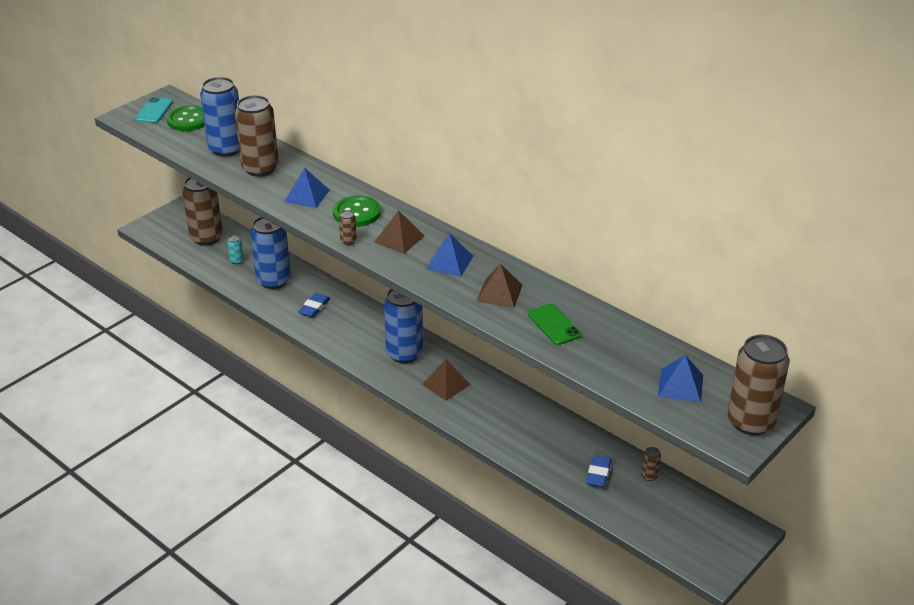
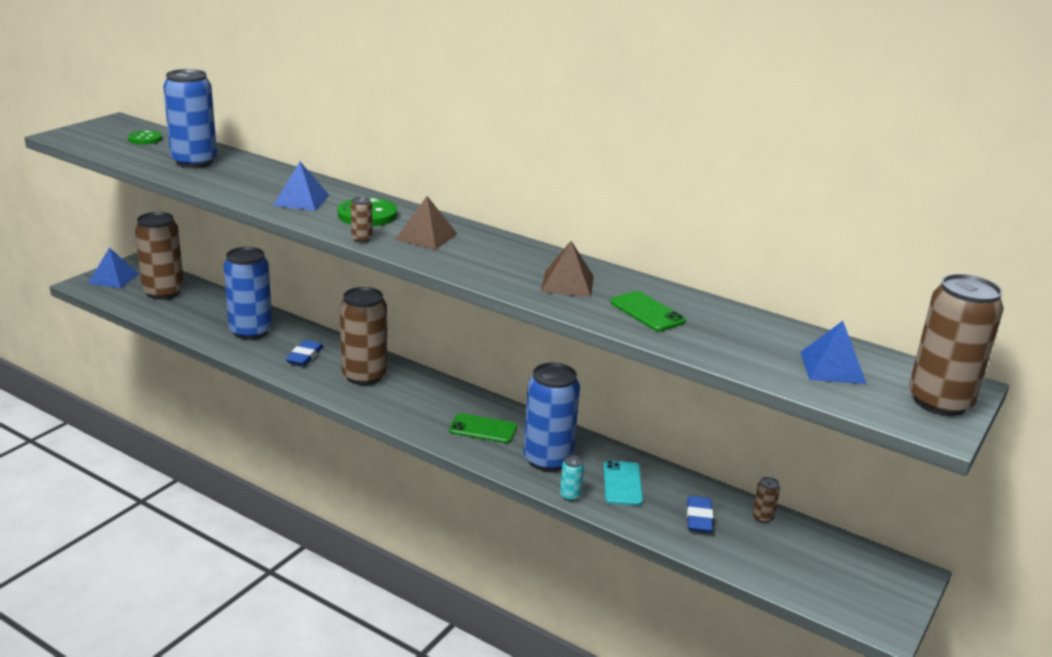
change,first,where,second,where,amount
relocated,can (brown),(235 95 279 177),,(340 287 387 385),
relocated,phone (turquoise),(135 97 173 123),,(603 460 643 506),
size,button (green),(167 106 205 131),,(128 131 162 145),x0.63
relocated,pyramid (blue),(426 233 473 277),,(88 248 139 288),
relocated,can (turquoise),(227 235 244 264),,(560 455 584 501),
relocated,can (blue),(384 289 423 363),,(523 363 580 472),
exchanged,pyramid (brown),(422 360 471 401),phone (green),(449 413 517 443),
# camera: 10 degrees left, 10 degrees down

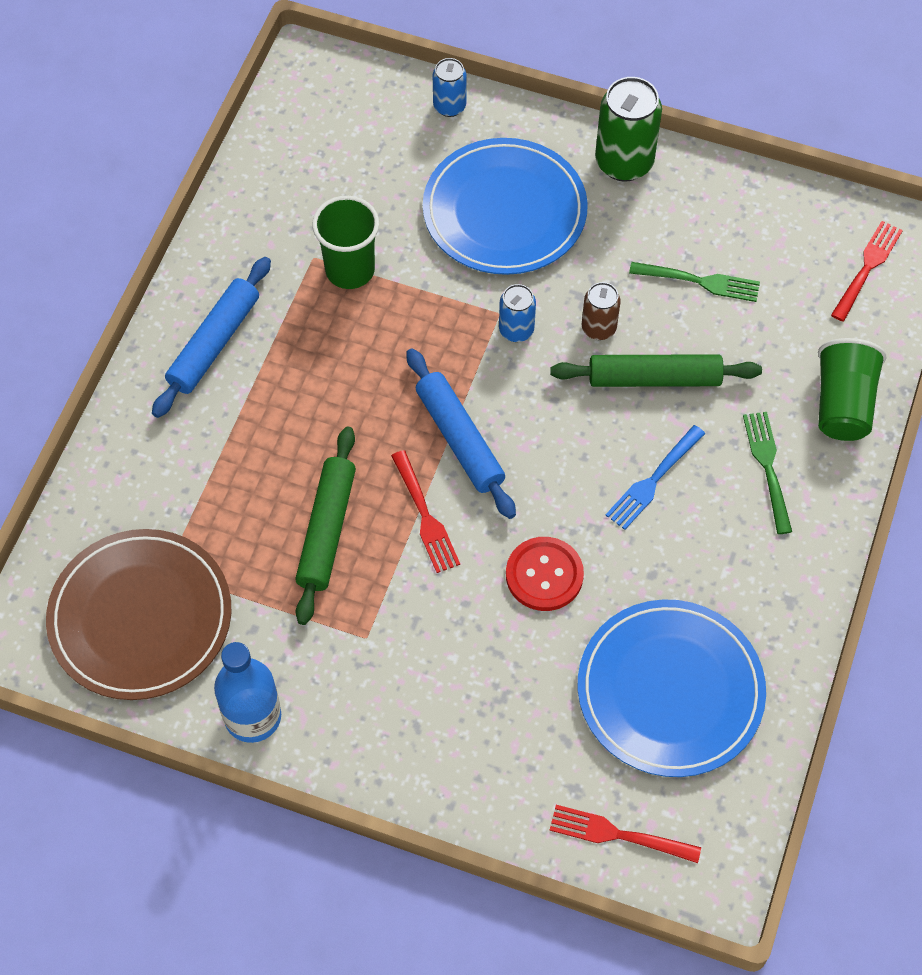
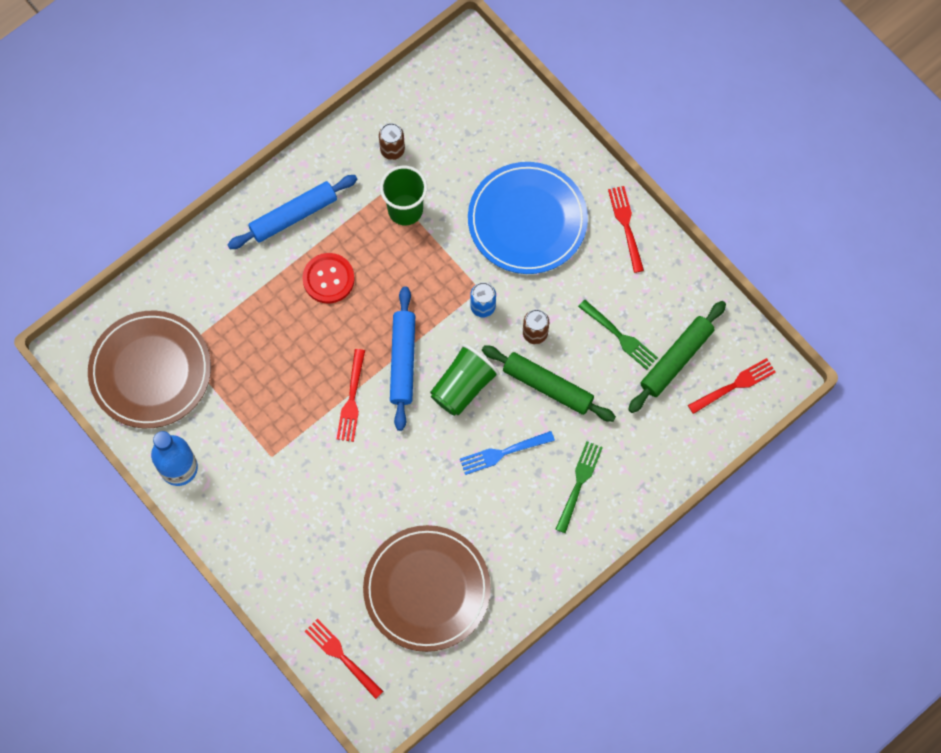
change,first,where,second,where,amount
missing,can (blue),(433 58 467 117),,,
exchanged,can (green),(595 77 662 181),fork (red),(608 186 644 273),
relocated,cup (green),(818 338 886 441),,(430 344 500 416),
relocated,rolling pin (green),(295 427 356 625),,(628 301 726 413),
relocated,button (red),(506 537 584 611),,(302 253 355 304),
colour,plate (blue),(578 599 766 777),plate (brown),(363 525 491 652),
appeared,,,can (brown),(379 123 405 160),
# camera: 30 degrees right, 10 degrees up

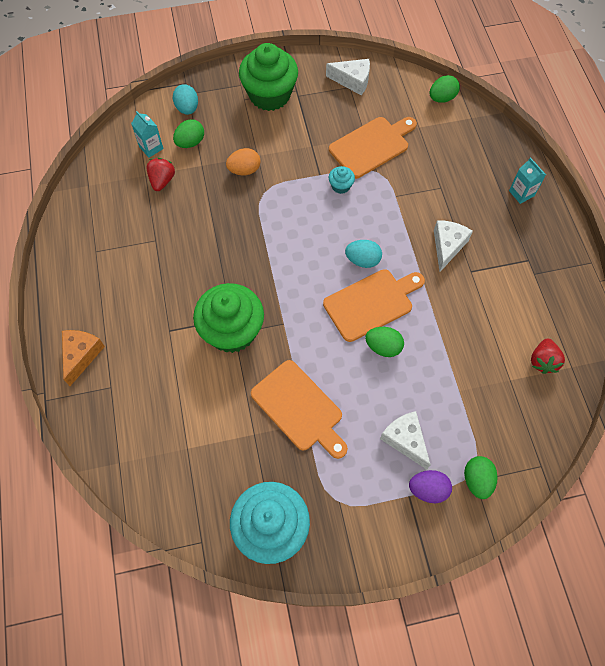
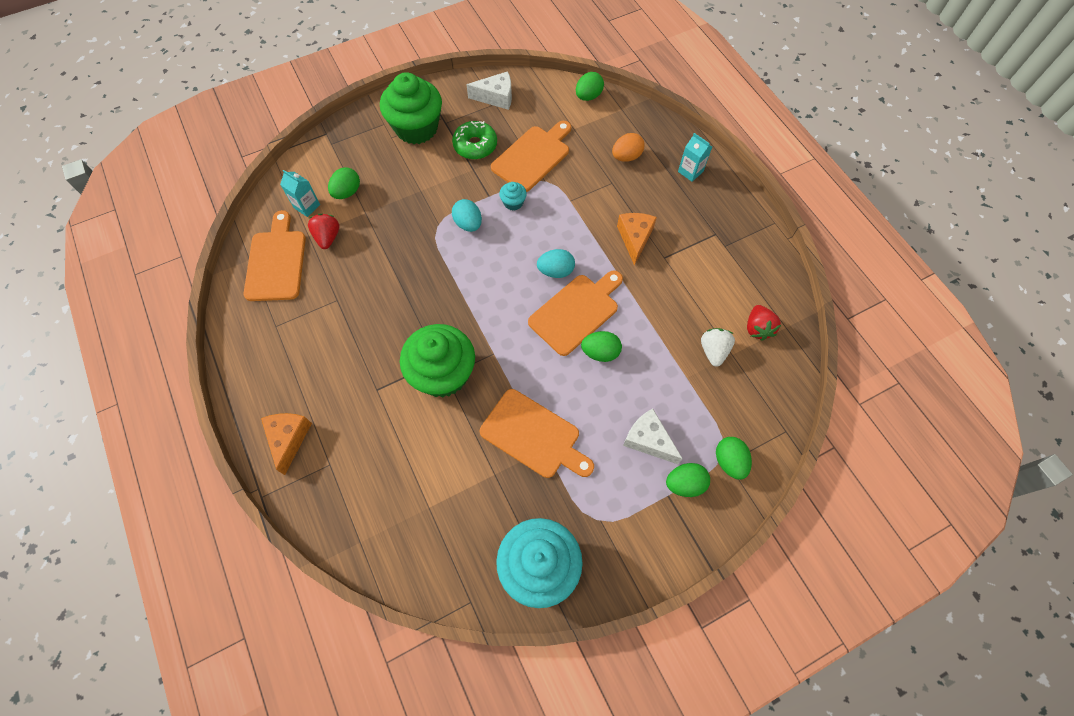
change,first,where,second,where,amount
relocated,egg (turquoise),(173 84 198 115),,(452 199 482 232),
relocated,egg (orange),(226 148 261 175),,(612 133 645 162),
colour,cheese (white),(434 220 473 272),cheese (orange),(617 213 657 266),
colour,egg (purple),(409 470 452 503),egg (green),(666 463 710 497),
appeared,,,donut (green),(452 121 497 160),
appeared,,,cutting board (orange),(243 210 306 301),
appeared,,,strawberry (white),(701 328 735 367),
# camera: 15 degrees left, 0 degrees up

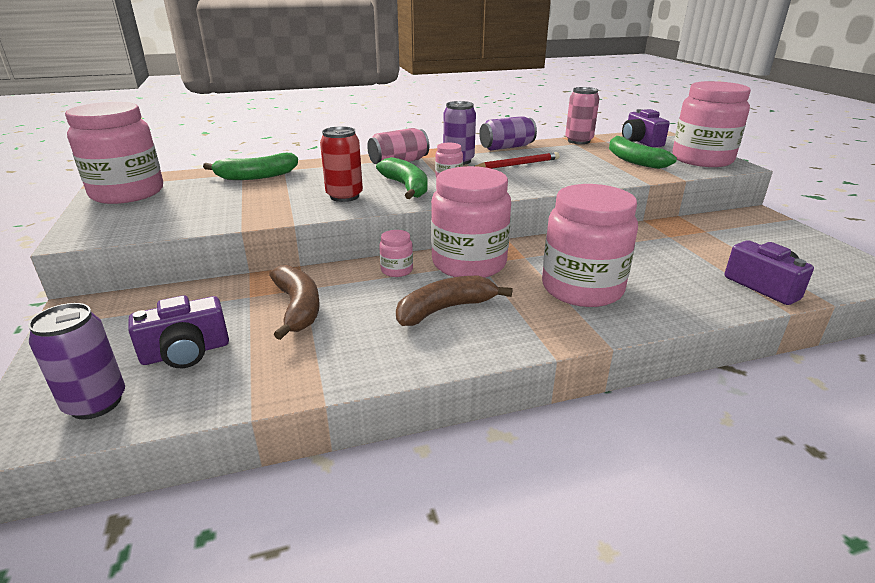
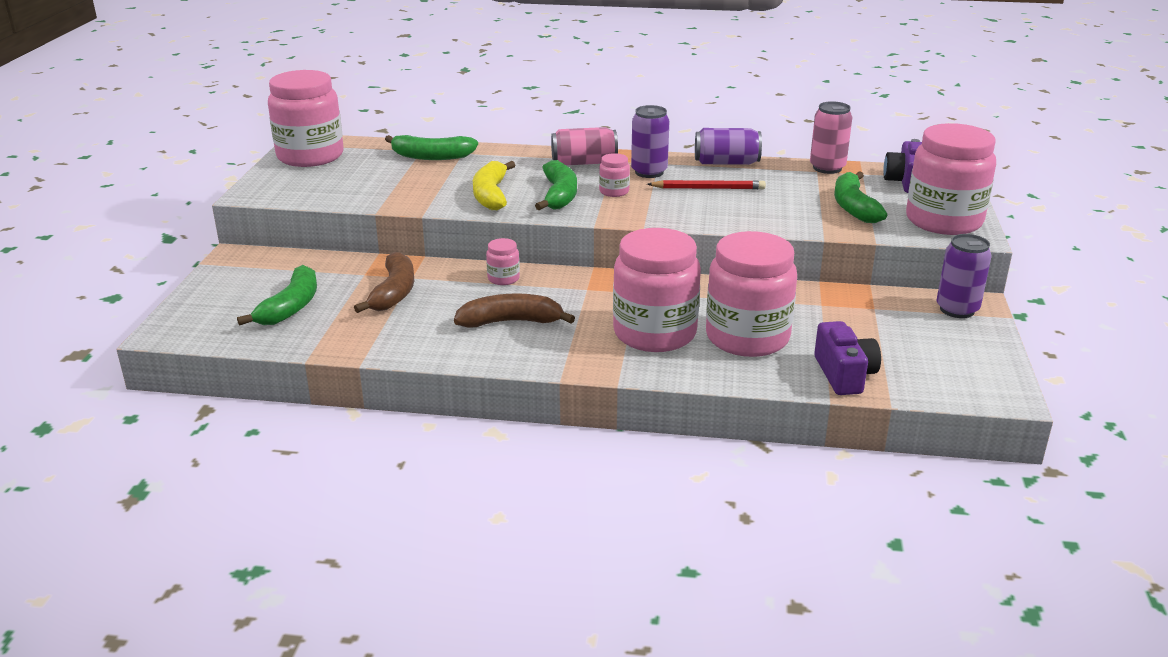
change,first,where,second,where,amount
exchanged,can (red),(320 126 363 202),banana (yellow),(473 161 515 210),
relocated,jar (pink),(431 166 511 278),,(706 231 797 357),
exchanged,camera (purple),(128 295 229 368),banana (green),(237 265 317 326),
relocated,can (purple),(28 303 125 420),,(937 234 992 318),
# camera: 25 degrees right, 0 degrees up

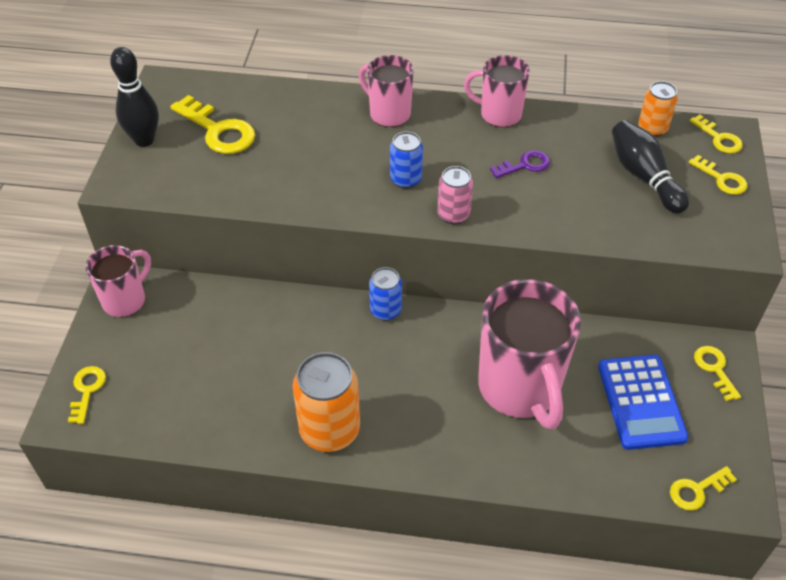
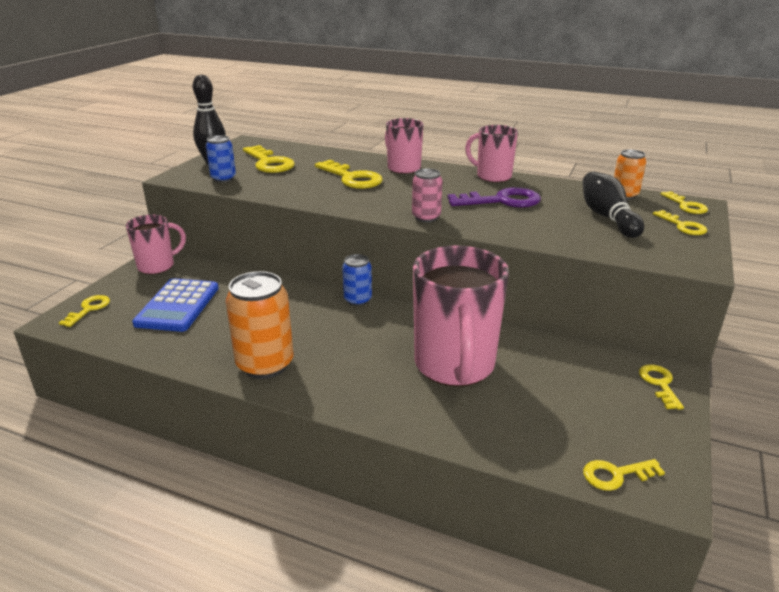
change,first,where,second,where,amount
relocated,can (blue),(390 131 423 189),,(206 135 236 182),
size,key (purple),(490 150 550 178),,(448 187 541 208),x1.71
relocated,calculator (blue),(598 355 689 450),,(132 278 219 332),
appeared,,,key (yellow),(315 160 383 189),
# camera: 15 degrees right, 20 degrees down

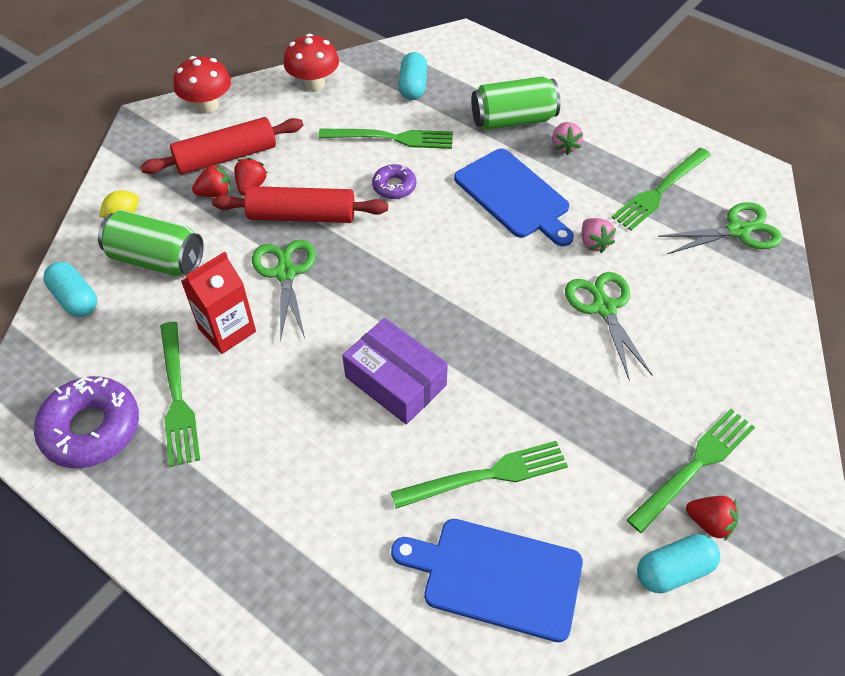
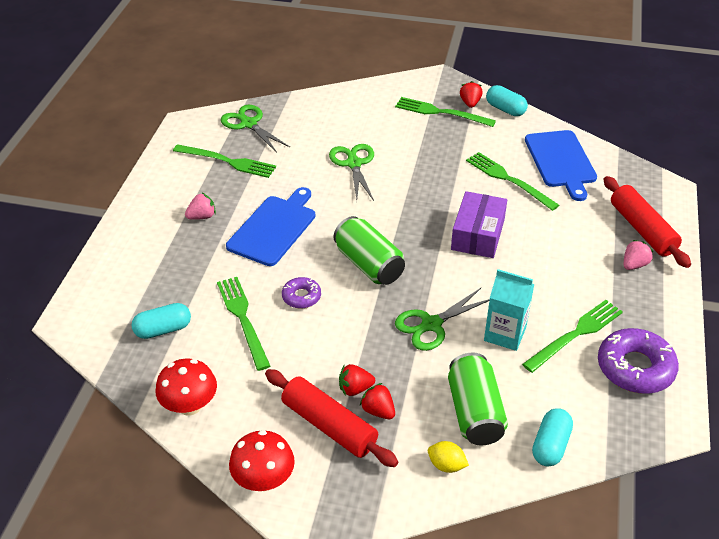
change,first,where,second,where,amount
relocated,can (green),(471 77 560 130),,(334 216 405 285),
relocated,rolling pin (red),(212 186 388 223),,(603 176 691 268),
relocated,strawberry (pink),(582 218 616 253),,(624 240 654 270),
colour,carton (red),(181 252 256 354),carton (turquoise),(484 269 534 351),
spun,scissors (green),(565 272 653 379),,(329 144 374 201),120 degrees clockwise
# camera: 115 degrees left, 10 degrees down

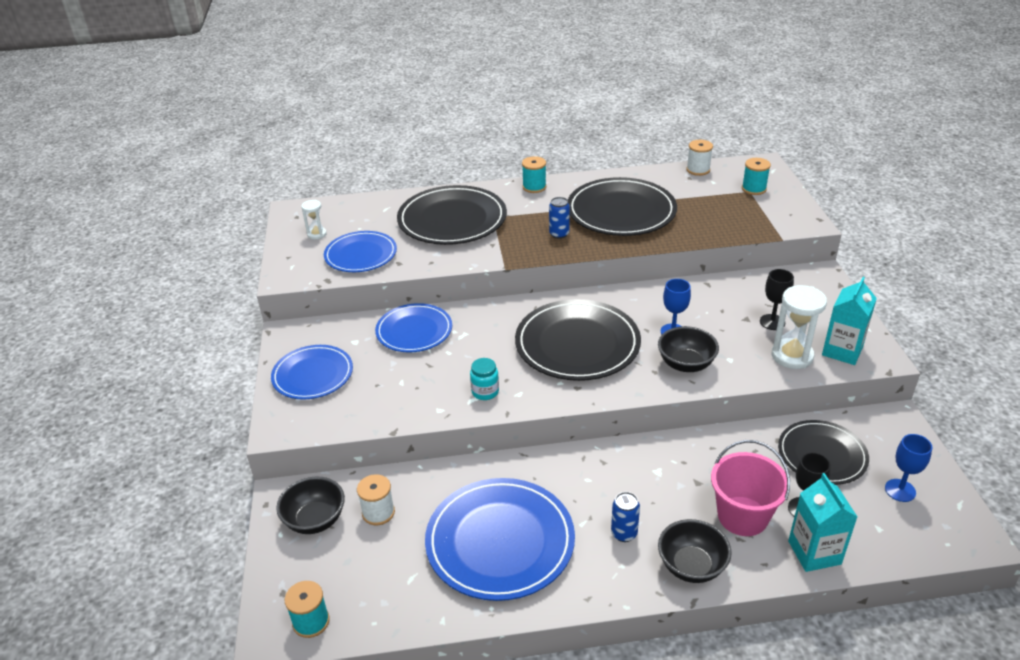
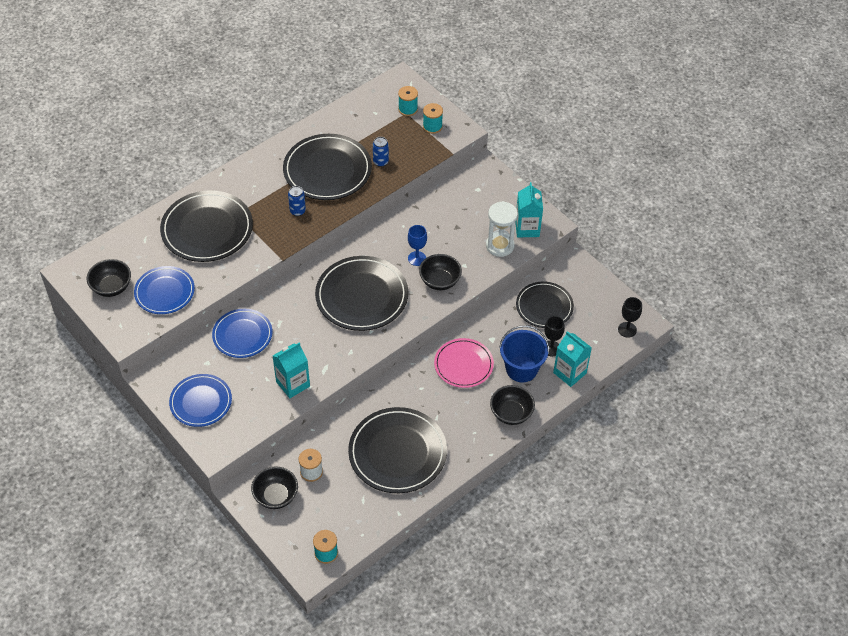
change,first,where,second,where,amount
missing,spool (white),(686 140 713 176),,,
relocated,spool (turquoise),(522 156 546 193),,(423 103 443 134),
exchanged,hourglass (white),(301 200 327 240),bowl (black),(87 259 131 297),
relocated,goblet (black),(760 269 794 330),,(618 297 642 338),
missing,jar (turquoise),(470 358 499 400),,,
missing,goblet (blue),(885 434 932 502),,,
colour,bucket (pink),(711 440 790 536),bucket (blue),(499 325 549 382),
colour,plate (blue),(425 478 575 601),plate (black),(348 407 447 493),
relocated,can (blue),(611 492 640 542),,(373 137 389 167),
appeared,,,plate (pink),(434 338 494 388),
appeared,,,carton (turquoise),(273 343 310 398),
# camera: 35 degrees left, 15 degrees up

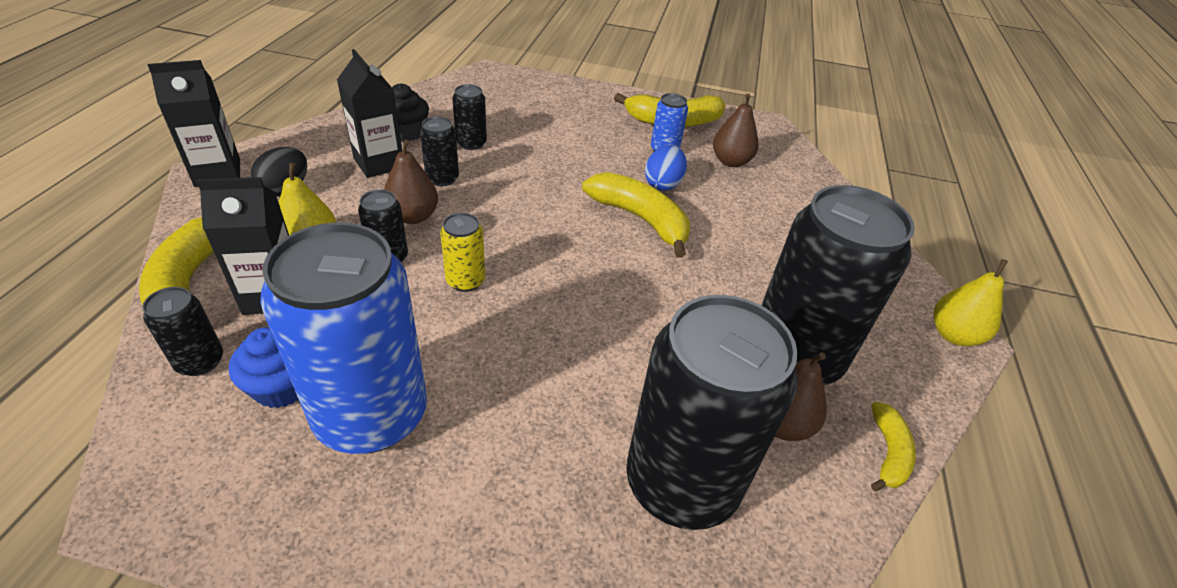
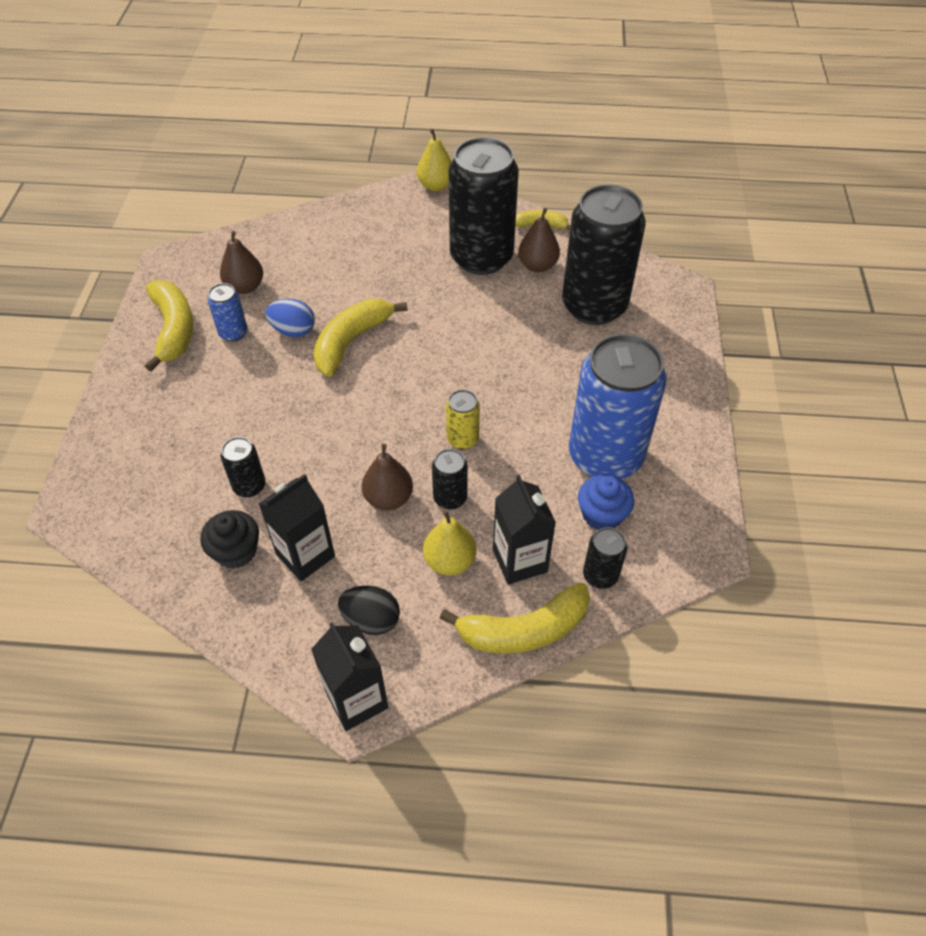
change,first,where,second,where,amount
missing,can (black),(420 116 459 186),,,
# camera: 95 degrees left, 10 degrees up

